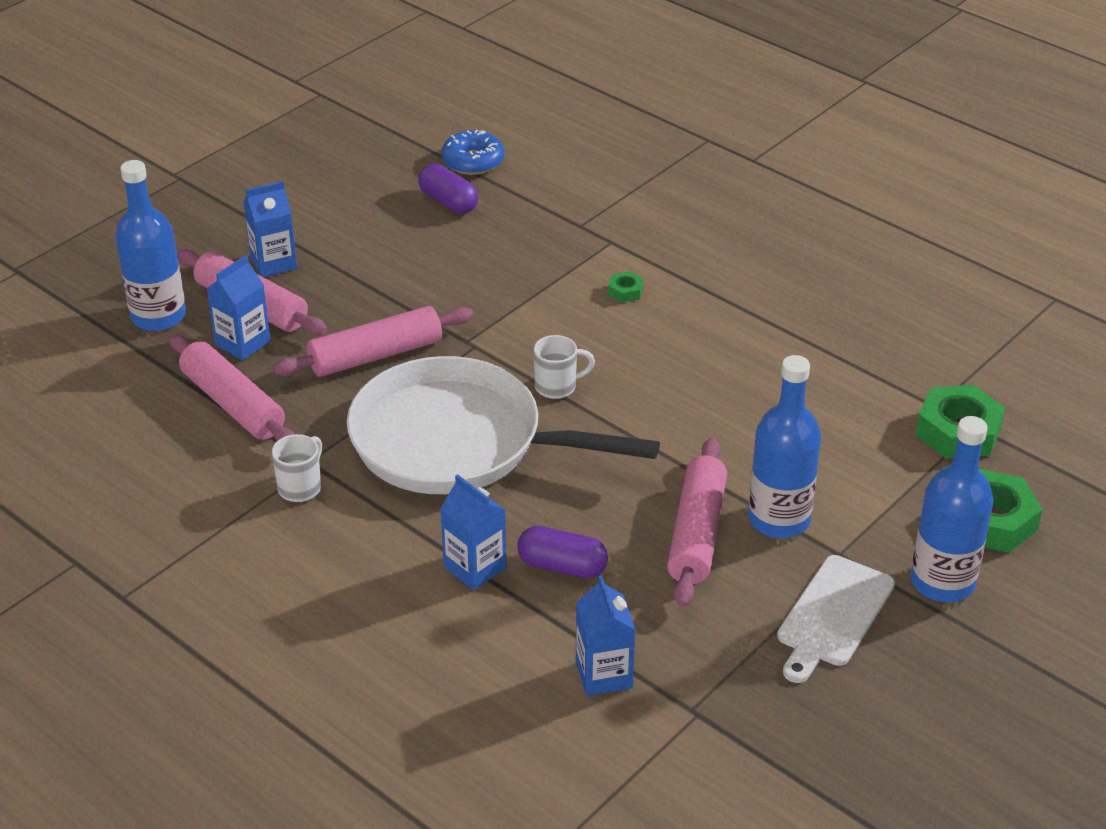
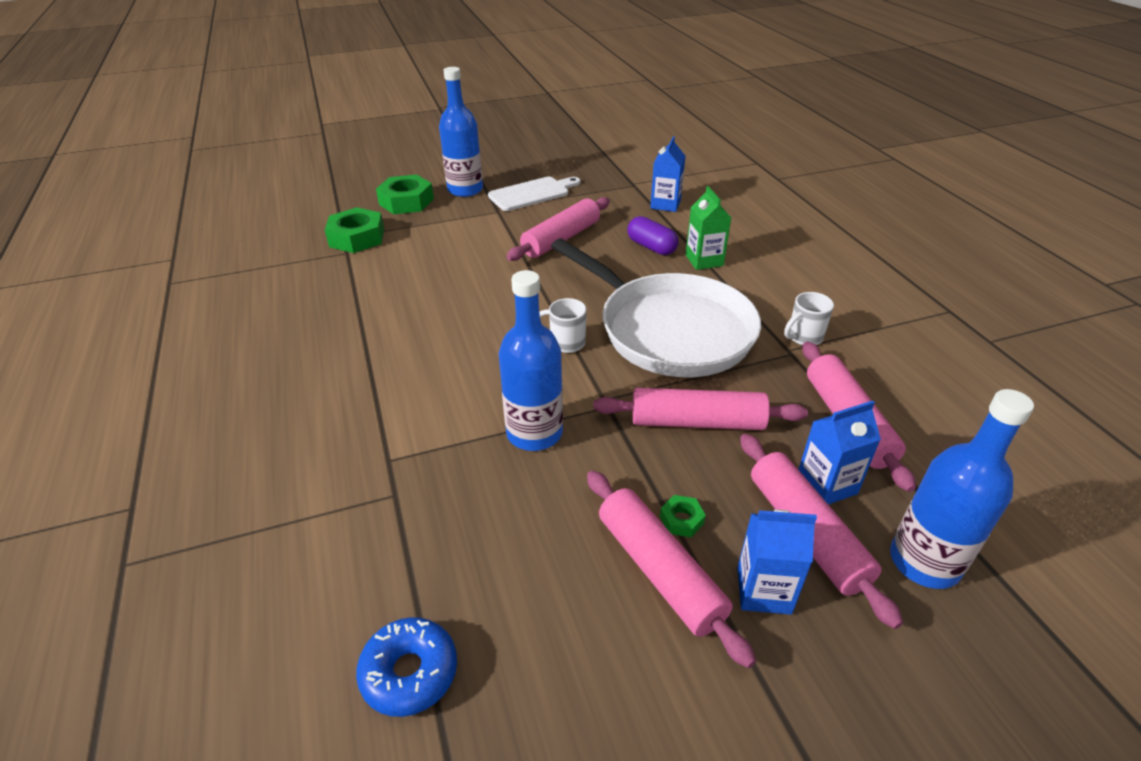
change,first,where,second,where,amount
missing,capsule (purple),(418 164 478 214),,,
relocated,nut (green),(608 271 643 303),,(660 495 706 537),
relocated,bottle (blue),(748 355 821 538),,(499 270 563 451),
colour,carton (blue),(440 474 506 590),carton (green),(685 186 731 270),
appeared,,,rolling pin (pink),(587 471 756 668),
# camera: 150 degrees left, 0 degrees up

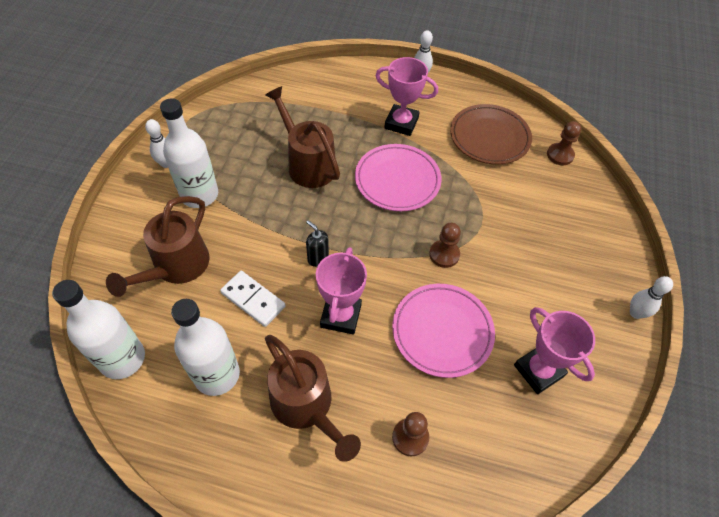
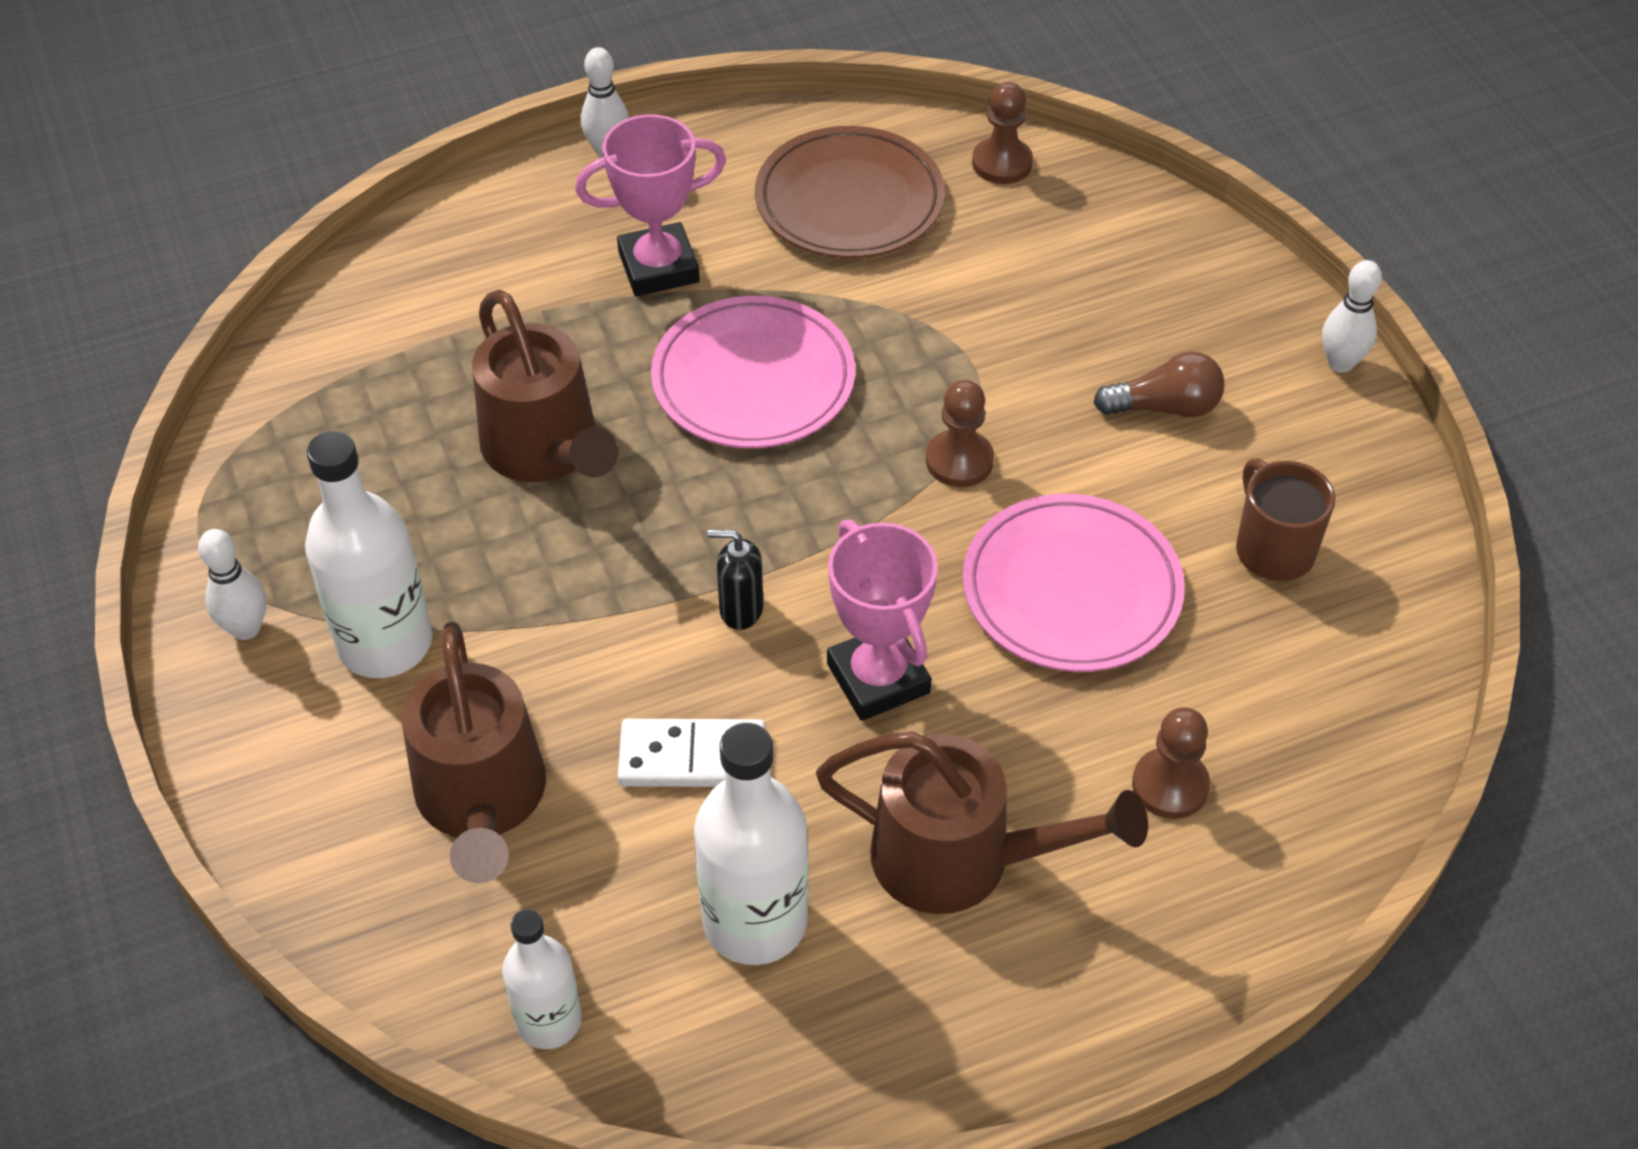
change,first,where,second,where,amount
spun,watering can (brown),(265 86 340 188),,(472 290 618 482),135 degrees counterclockwise
size,bottle (white),(52 280 145 379),,(502 909 582 1049),x0.61
exchanged,trophy (pink),(514 307 595 394),mug (brown),(1236 458 1335 581),
appeared,,,light bulb (brown),(1094 351 1225 418),
# camera: 35 degrees left, 5 degrees down

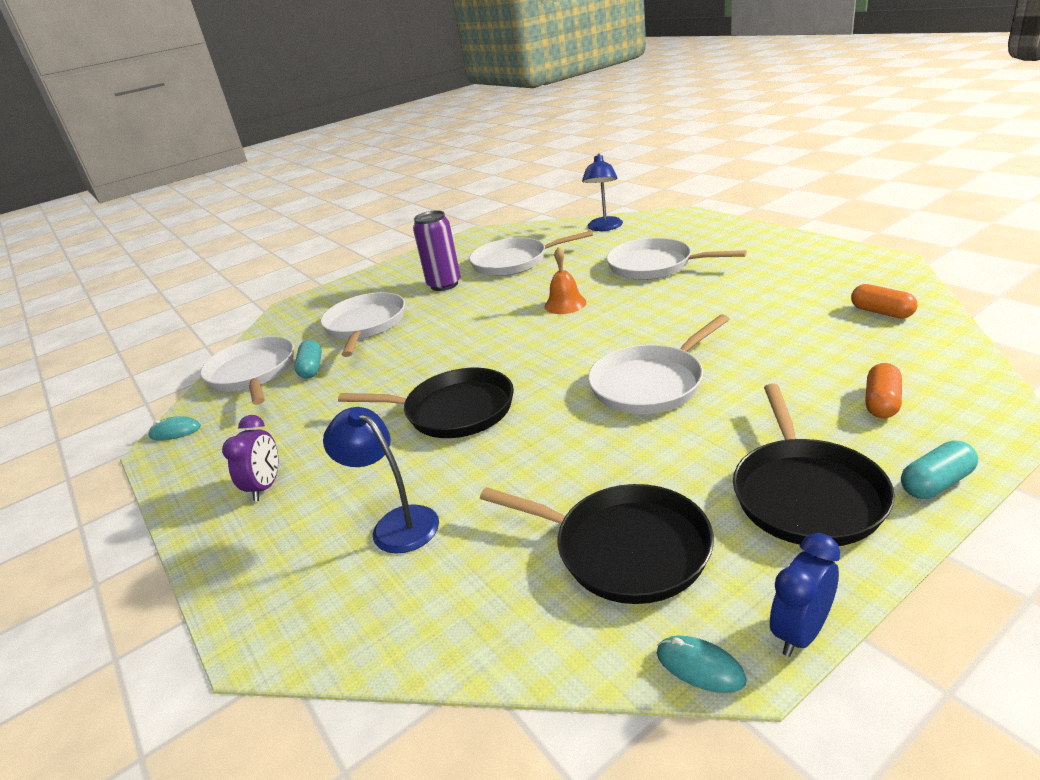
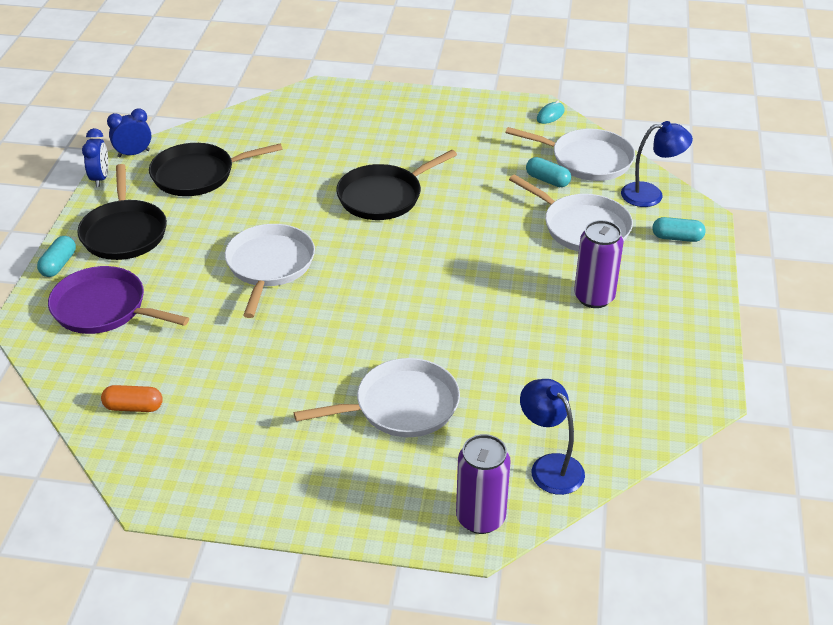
change,first,where,second,where,amount
missing,pan (white),(469 231 593 276),,,
missing,bell (orange),(544 247 587 314),,,
exchanged,capsule (orange),(865 363 902 418),pan (purple),(48 266 189 334),
spun,pan (black),(733 384 895 546),,(77 164 167 260),150 degrees counterclockwise
relocated,lamp (blue),(323 407 439 554),,(621 121 693 207),
missing,clock (purple),(222 415 278 501),,,
exchanged,mouse (turquoise),(657 636 746 693),clock (blue),(107 109 151 157),
appeared,,,capsule (turquoise),(652 217 705 242),
appeared,,,can (purple),(456 434 511 534),
# camera: 130 degrees right, 10 degrees up

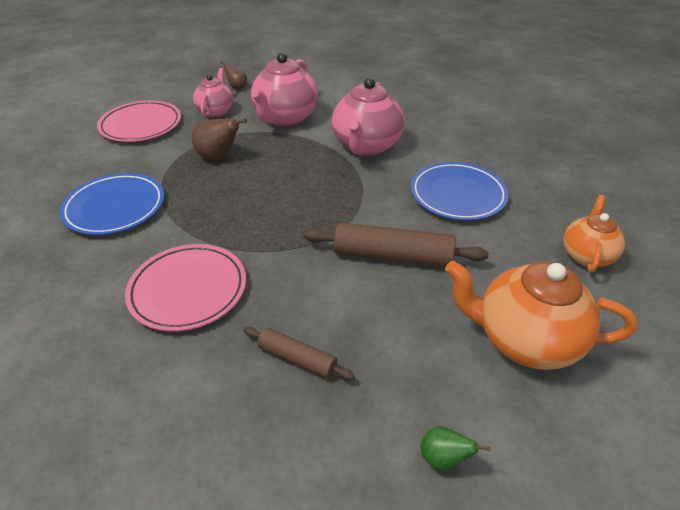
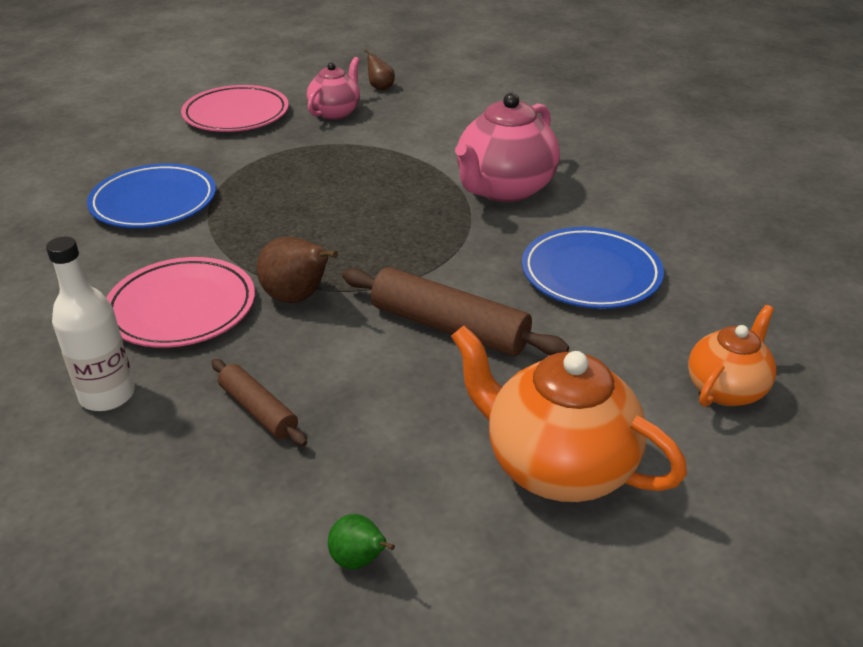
change,first,where,second,where,amount
missing,teapot (pink),(251 53 318 127),,,
relocated,pear (brown),(192 119 247 160),,(256 237 338 303),
appeared,,,bottle (white),(46 237 135 411),
# camera: 20 degrees right, 5 degrees down

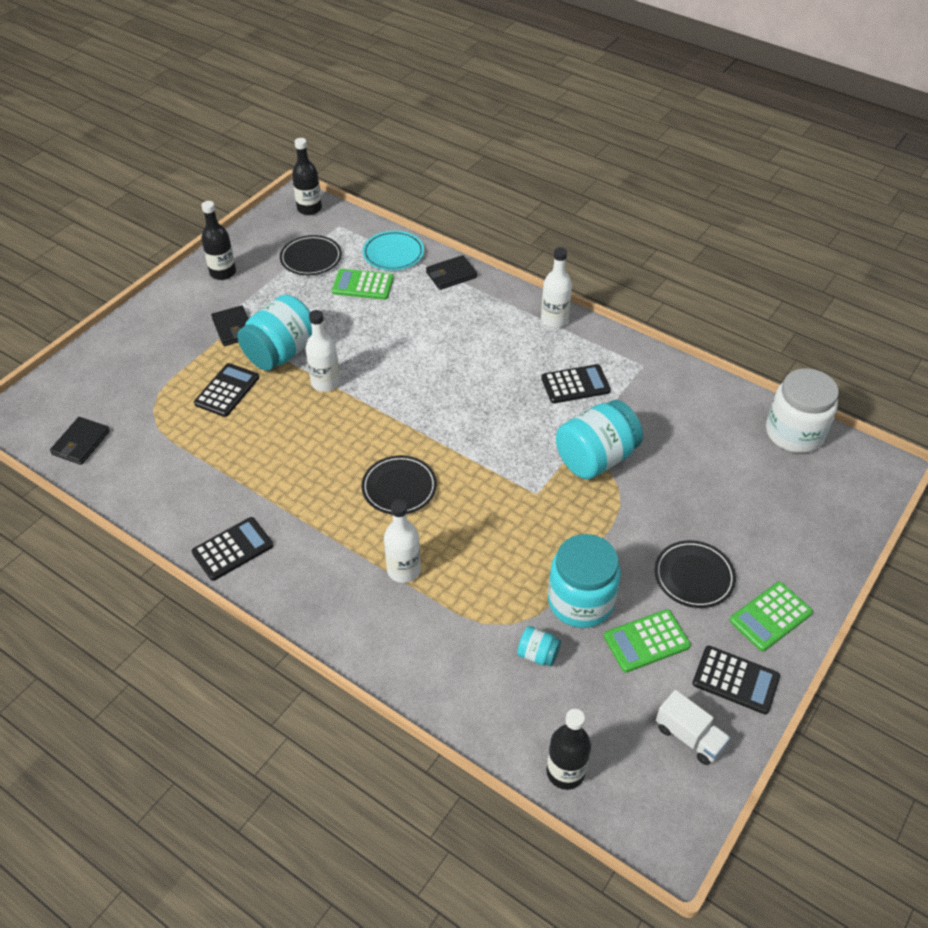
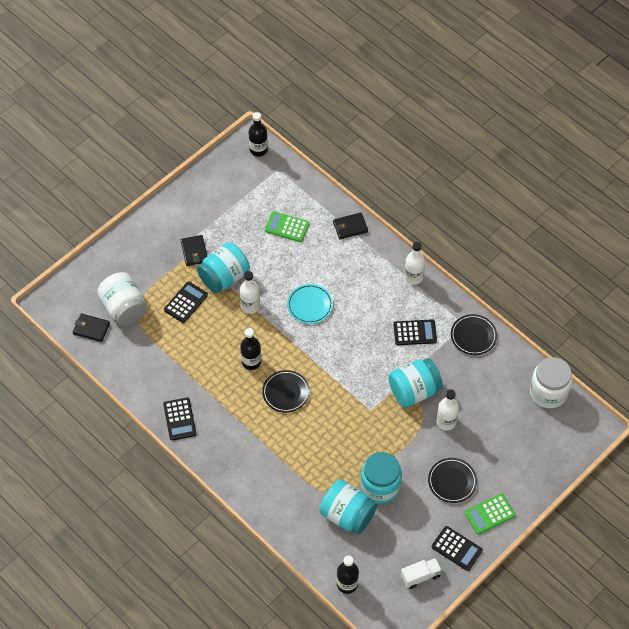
change,first,where,second,where,amount
relocated,bottle (black),(201 201 236 280),,(240 328 261 370),
relocated,plate (turquoise),(363 231 424 271),,(287 284 333 324),
relocated,plate (black),(280 235 342 275),,(451 314 497 355),
spun,wallet (black),(50 417 110 465),,(73 313 110 342),75 degrees clockwise
relocated,bottle (white),(384 500 421 583),,(436 389 459 431),
spun,calculator (black),(192 517 273 581),,(163 398 196 441),105 degrees clockwise
missing,calculator (green),(604 609 691 673),,,
size,jar (turquoise),(517 626 561 666),,(319 480 377 534),x2.18
spun,truck (white),(656 690 731 765),,(401 558 442 589),75 degrees counterclockwise
appeared,,,jar (white),(97 272 147 326),
# camera: 10 degrees right, 10 degrees up

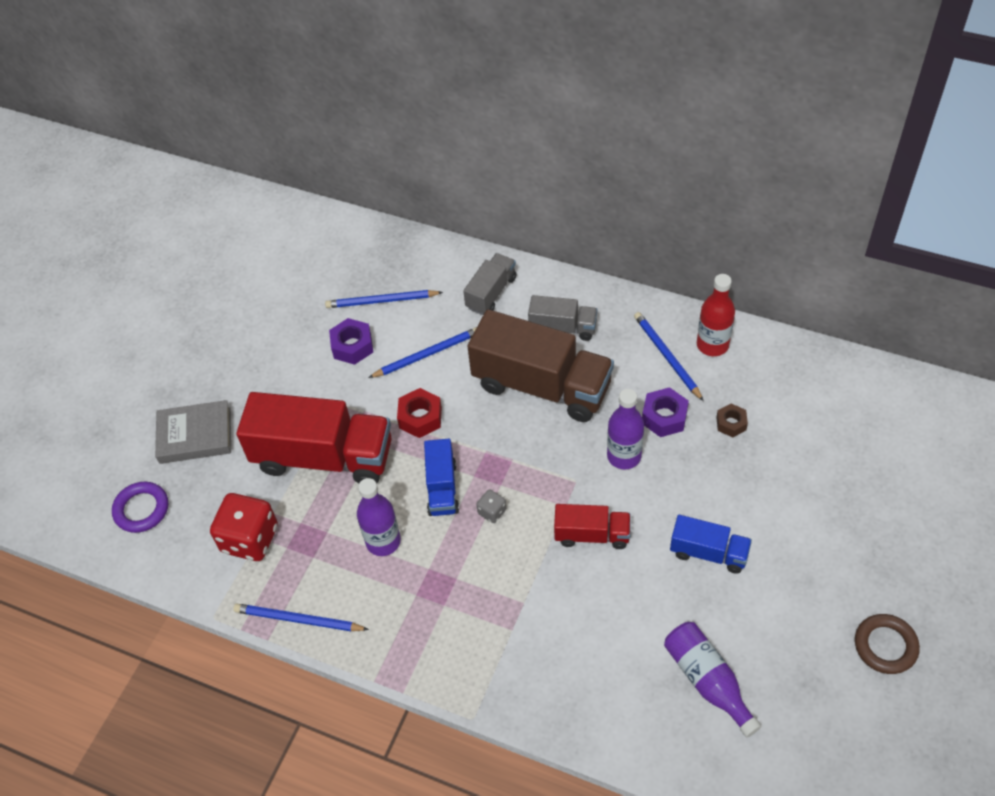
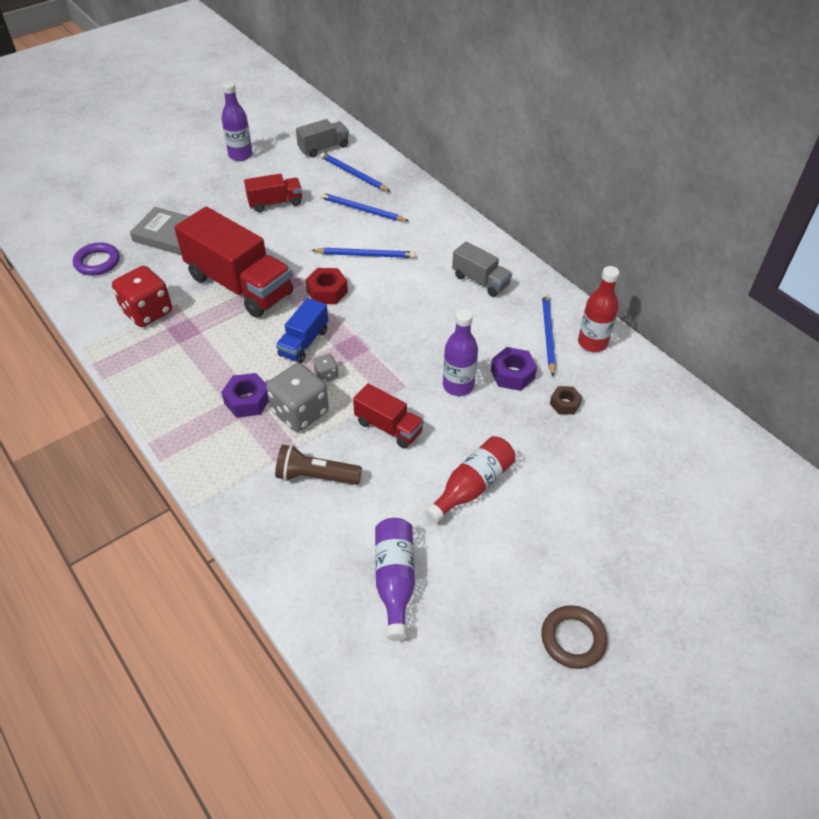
change,first,where,second,where,amount
relocated,truck (grey),(463 253 517 315),,(296 119 349 157),
missing,truck (brown),(468 309 614 422),,,
relocated,nut (purple),(329 318 373 365),,(221 373 269 418),
relocated,bottle (purple),(357 478 401 556),,(222 81 253 161),
exchanged,truck (blue),(670 515 752 574),bottle (red),(425 436 516 523),
relocated,pencil (blue),(233 604 369 631),,(321 152 391 192),
appeared,,,truck (red),(244 174 302 212),
appeared,,,dice (grey),(266 363 329 432),
appeared,,,flashlight (brown),(275 445 362 485),
# camera: 25 degrees right, 5 degrees down

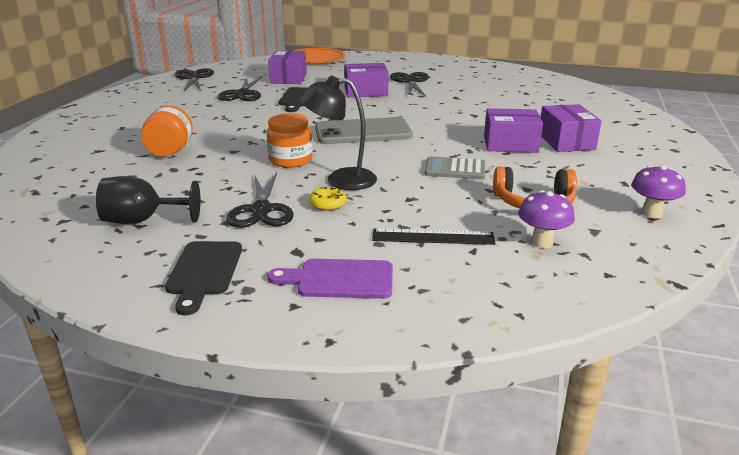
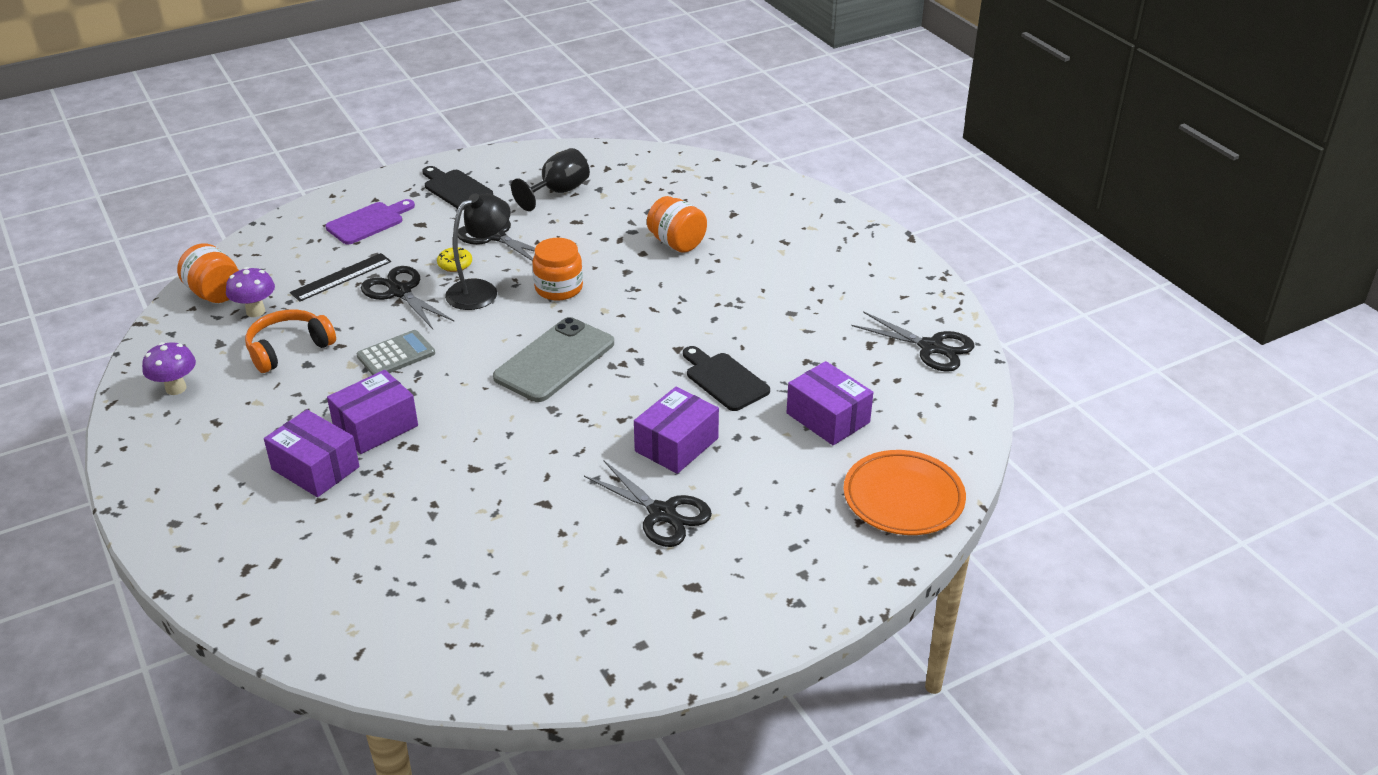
change,first,where,second,where,amount
relocated,scissors (black),(218 76 262 101),,(361 266 454 329),
appeared,,,jar (orange),(177 243 239 303),
# camera: 135 degrees right, 10 degrees up

